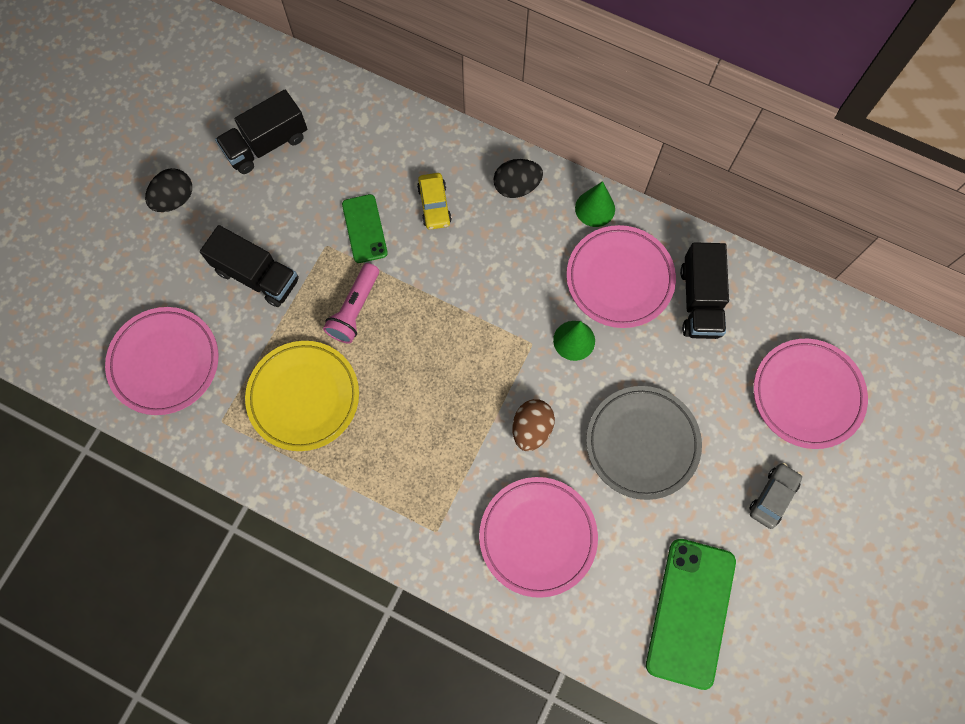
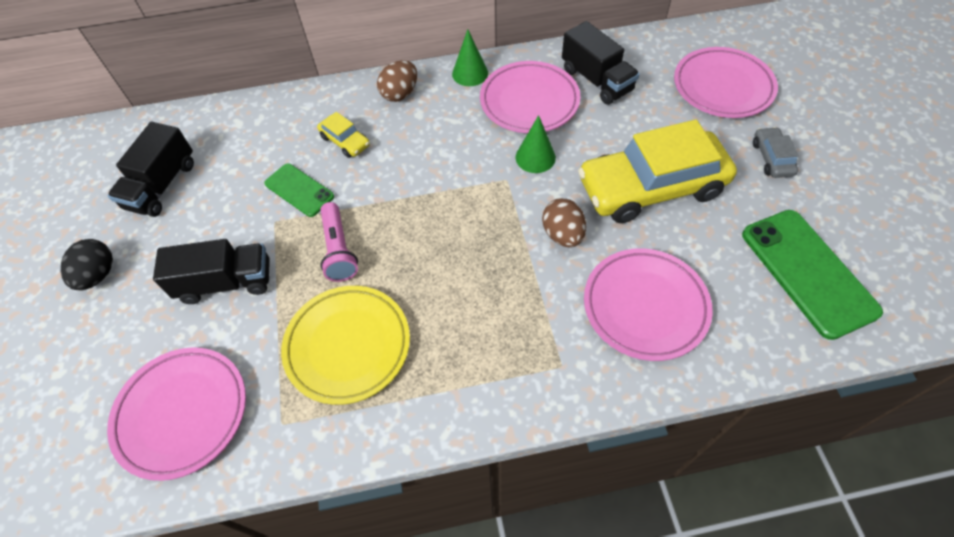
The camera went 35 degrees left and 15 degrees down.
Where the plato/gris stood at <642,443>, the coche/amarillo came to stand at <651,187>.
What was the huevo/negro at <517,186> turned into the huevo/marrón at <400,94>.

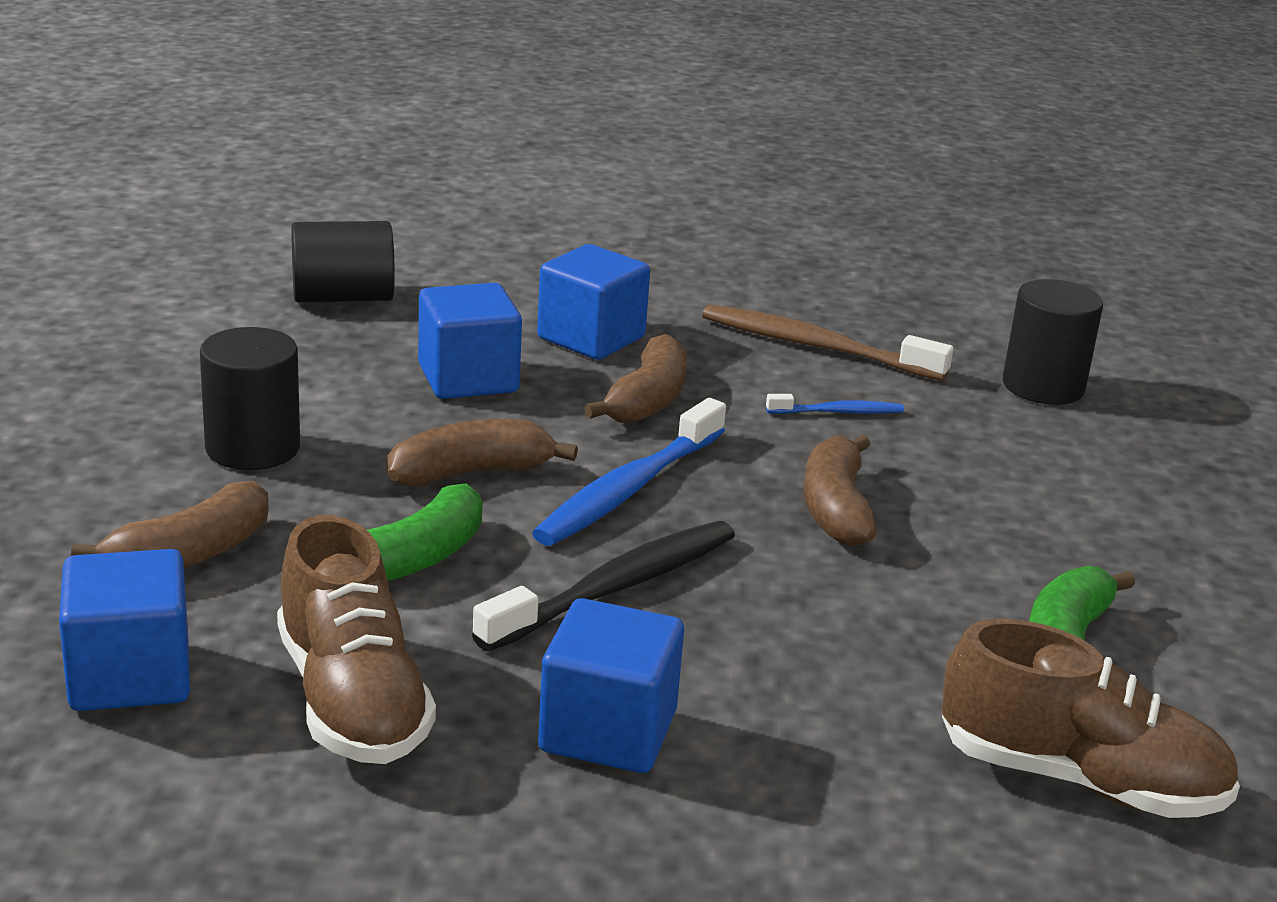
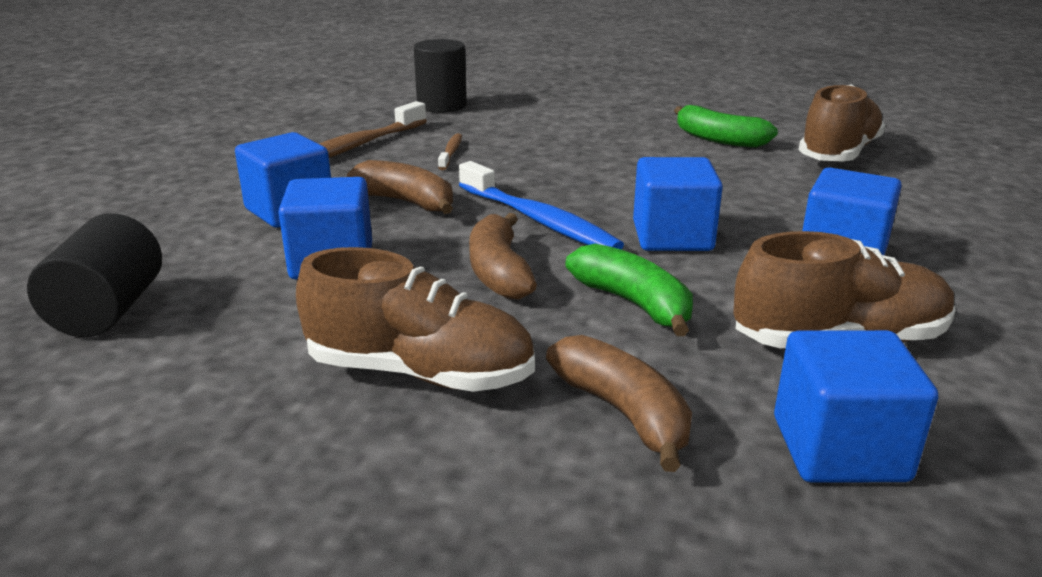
The camera went 75 degrees left and 0 degrees up.
The second view lost the plátano/marrón at <835,508>.
Where the cilindro/negro stood at <253,448>, the zapato/marrón came to stand at <420,373>.
Where the cepillo de dientes/negro stood at <614,588>, the cubo/azul came to stand at <672,237>.
What was the cepillo de dientes/azul at <837,412> turned into the cepillo de dientes/marrón at <451,153>.

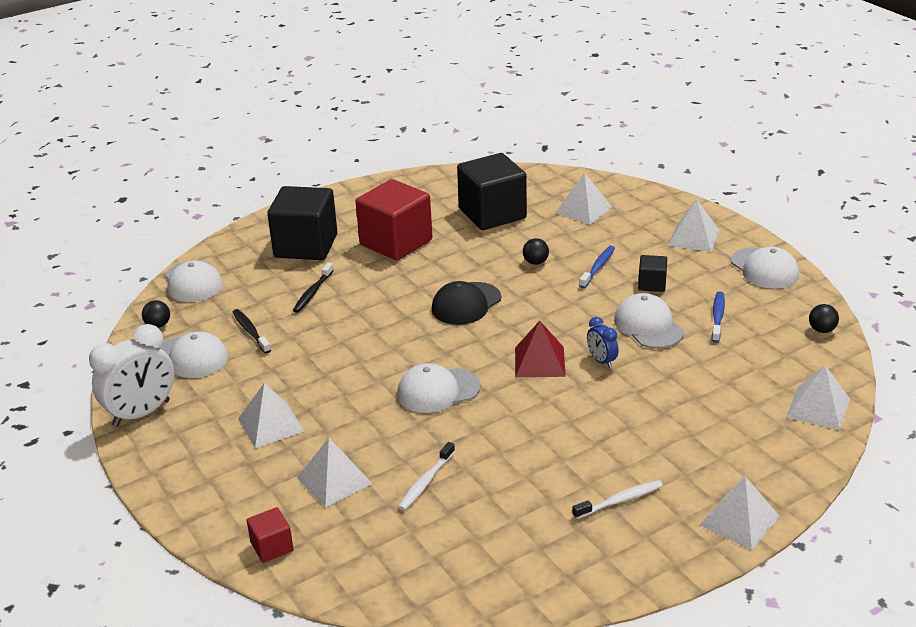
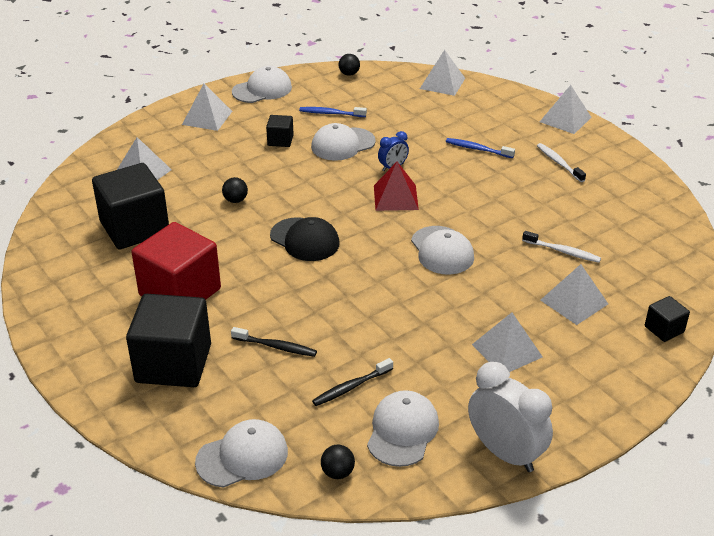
The camera went 95 degrees left and 5 degrees up.
The cepillo de dientes/azul ended up elsewhere, having gone from <598,267> to <477,149>.
What was the cubo/rojo at <272,547> turned into the cubo/negro at <664,329>.

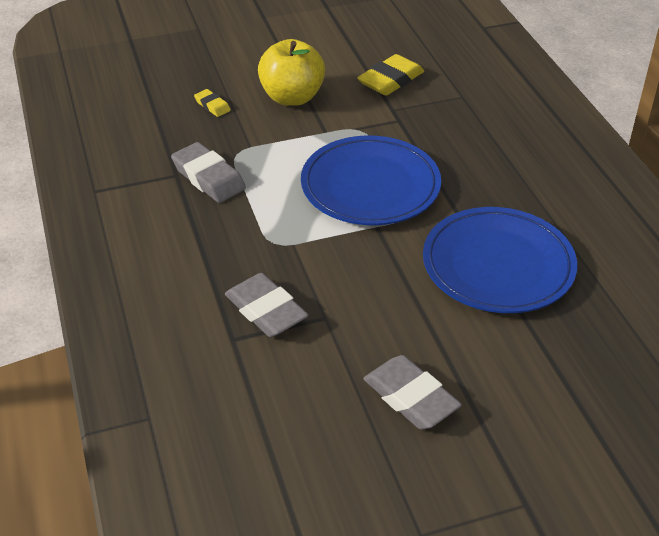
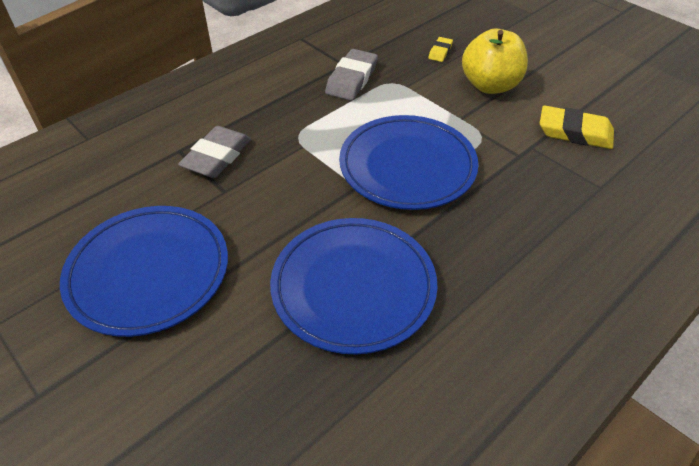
The camera went 65 degrees right and 5 degrees up.
Where the goma de borrar/gris stood at <410,397>, the plato/azul came to stand at <148,272>.

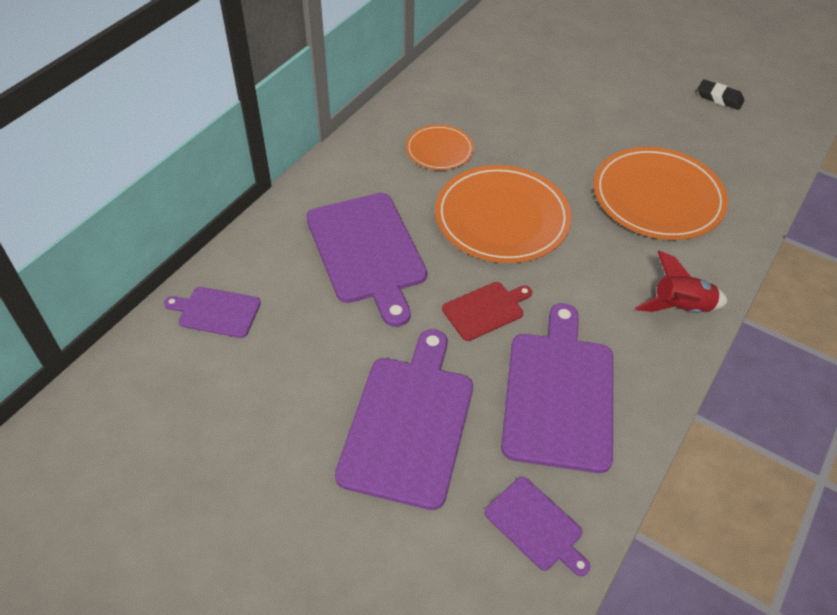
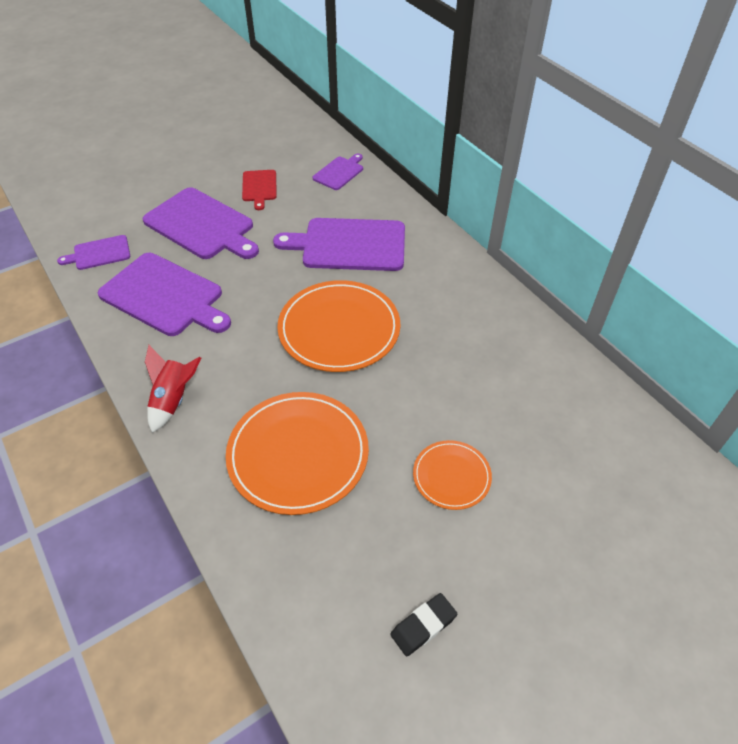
The camera went 115 degrees right and 0 degrees up.
The plato/naranja ended up elsewhere, having gone from <439,150> to <451,476>.
The tabla de cortar/rojo ended up elsewhere, having gone from <485,310> to <259,187>.

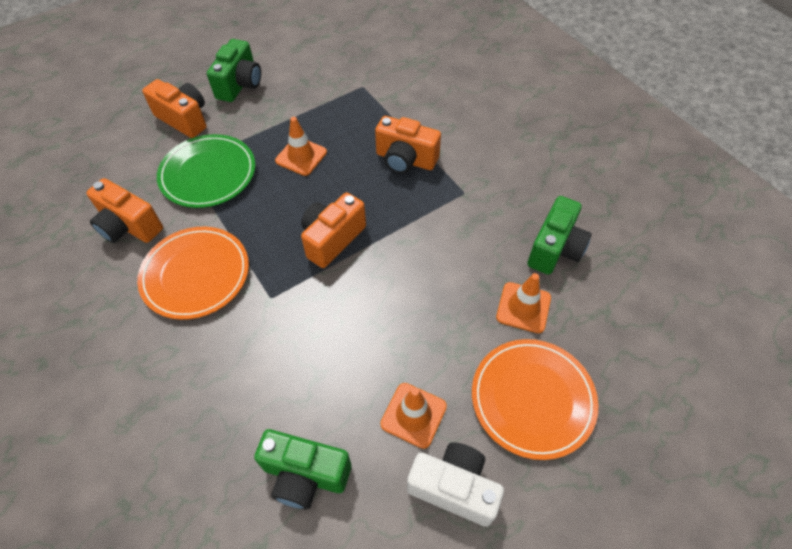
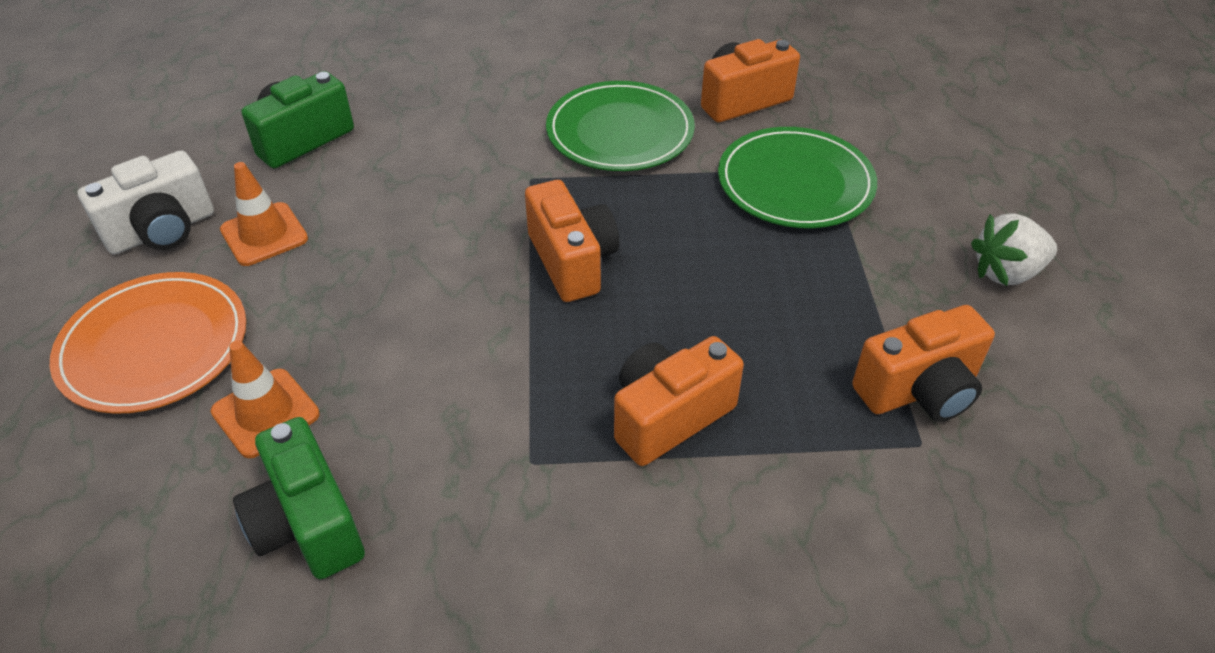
The camera went 120 degrees right and 10 degrees down.
The second view lost the cono de tráfico/naranja at <301,156>.
The cámara/naranja ended up elsewhere, having gone from <184,119> to <919,390>.
Where the cámara/verde stood at <240,85>, the fresa/blanco came to stand at <1006,272>.
What was the plato/naranja at <195,274> turned into the plato/verde at <620,131>.

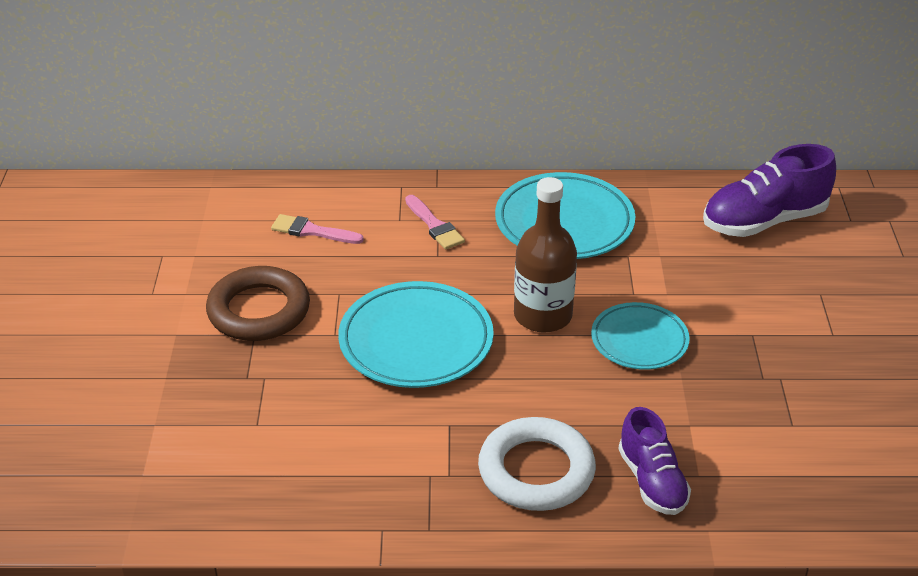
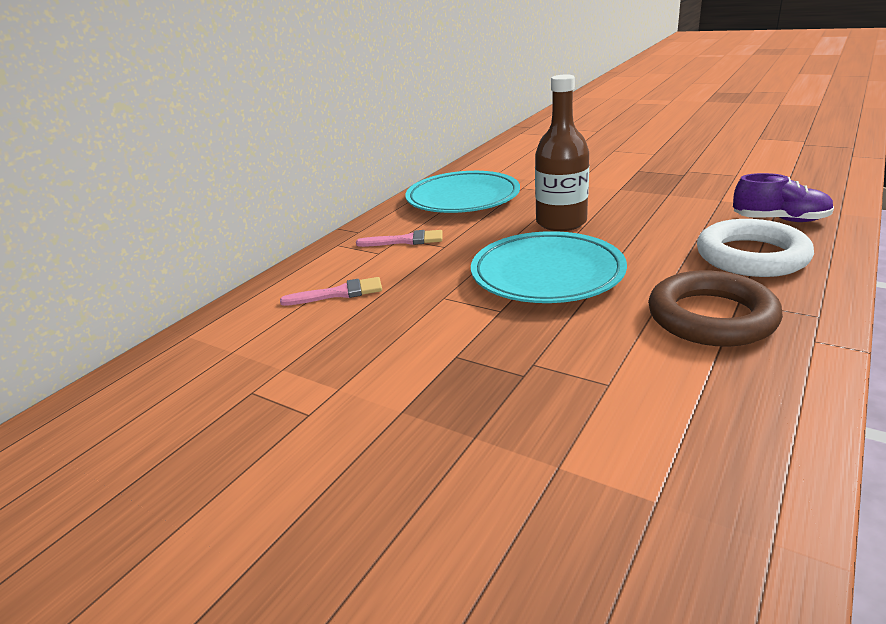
The camera went 55 degrees left and 10 degrees down.
The second view lost the plato/turquesa at <639,340>.
The second view lost the zapato/morado at <764,221>.
The anillo/marrón ended up elsewhere, having gone from <259,310> to <711,317>.
The pincel/rosa at <312,231> ended up facing another way, 150 degrees counterclockwise from before.

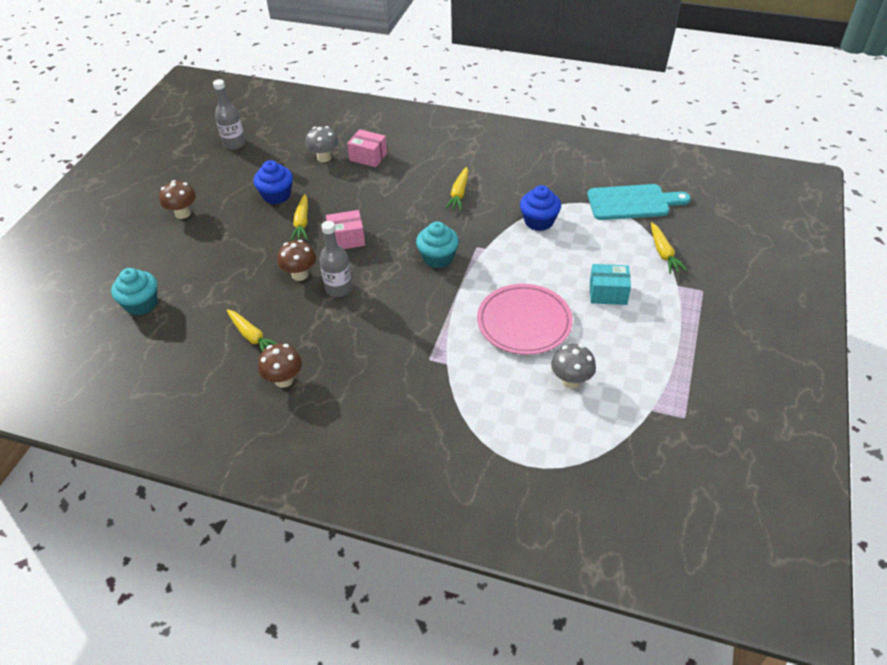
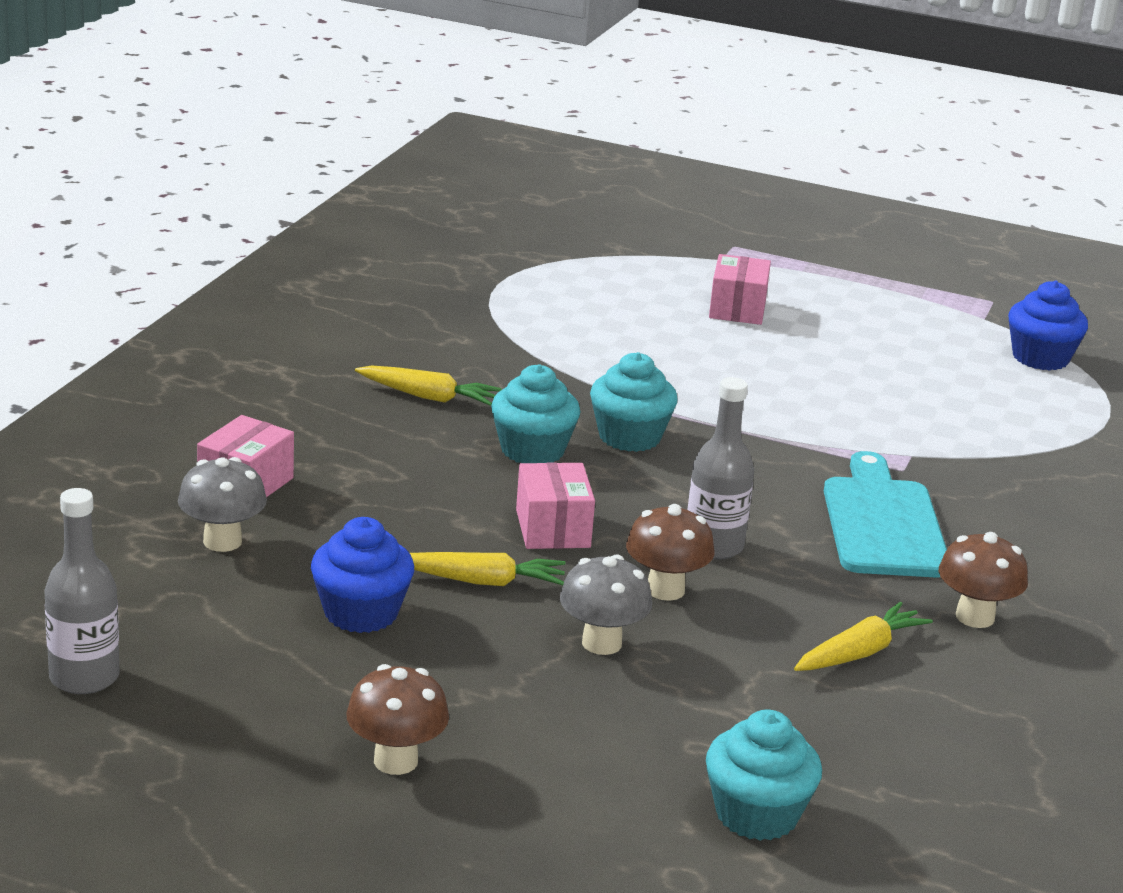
The camera went 90 degrees left and 20 degrees down.
The second view lost the plato/rosa at <524,322>.
The second view lost the zanahoria/amarillo at <663,253>.
The second view gained the magdalena/turquesa at <532,450>.
The magdalena/azul ended up elsewhere, having gone from <539,221> to <1040,358>.
The seta/gris ended up elsewhere, having gone from <571,381> to <601,643>.
The tabla de cortar/turquesa ended up elsewhere, having gone from <632,203> to <883,523>.
What was the caja/turquesa at <608,293> turned into the caja/rosa at <737,309>.

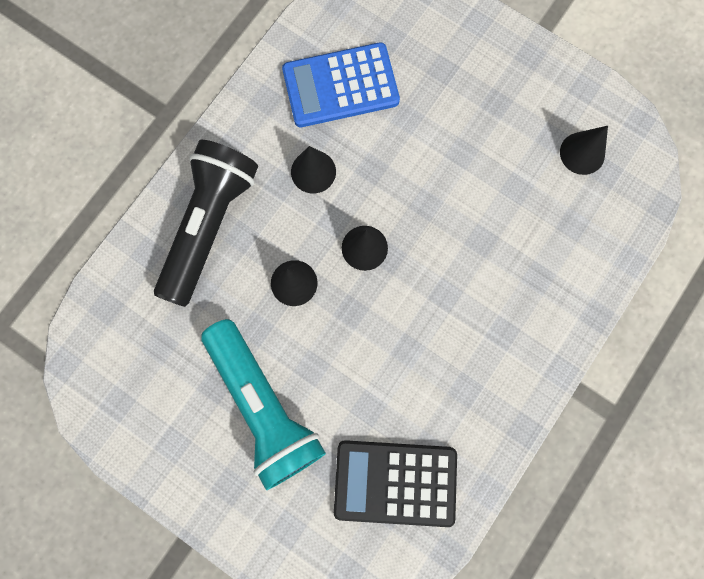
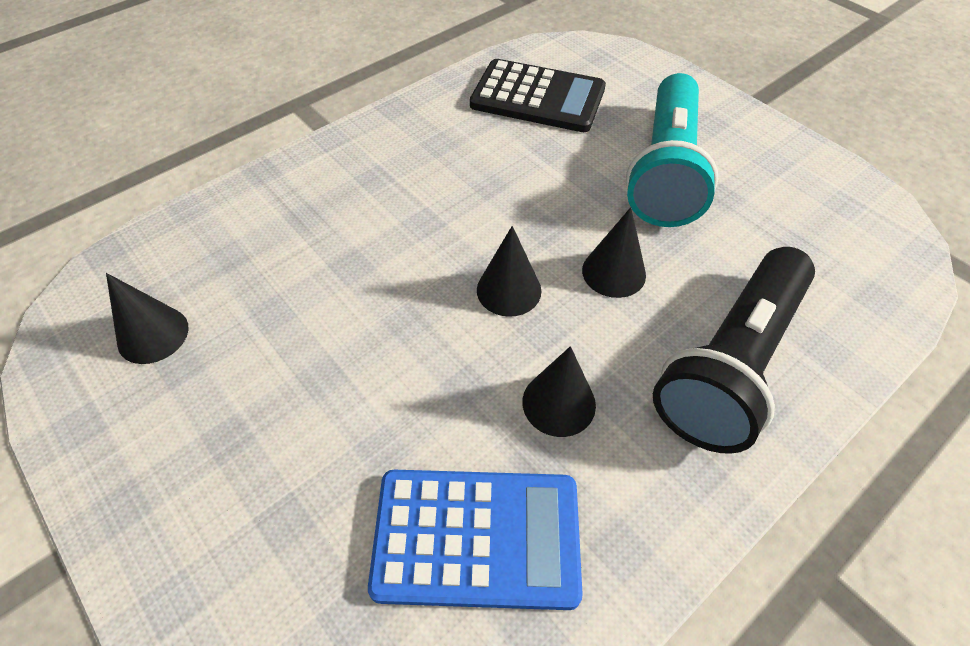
The camera went 165 degrees left and 25 degrees down.
The lámpara de mano/turquesa at <264,406> ended up facing another way, 150 degrees counterclockwise from before.

